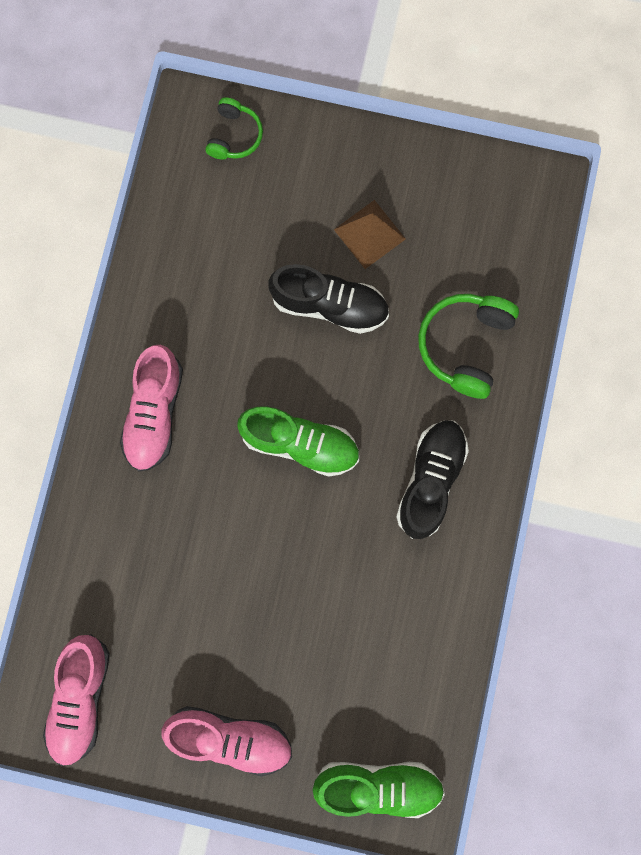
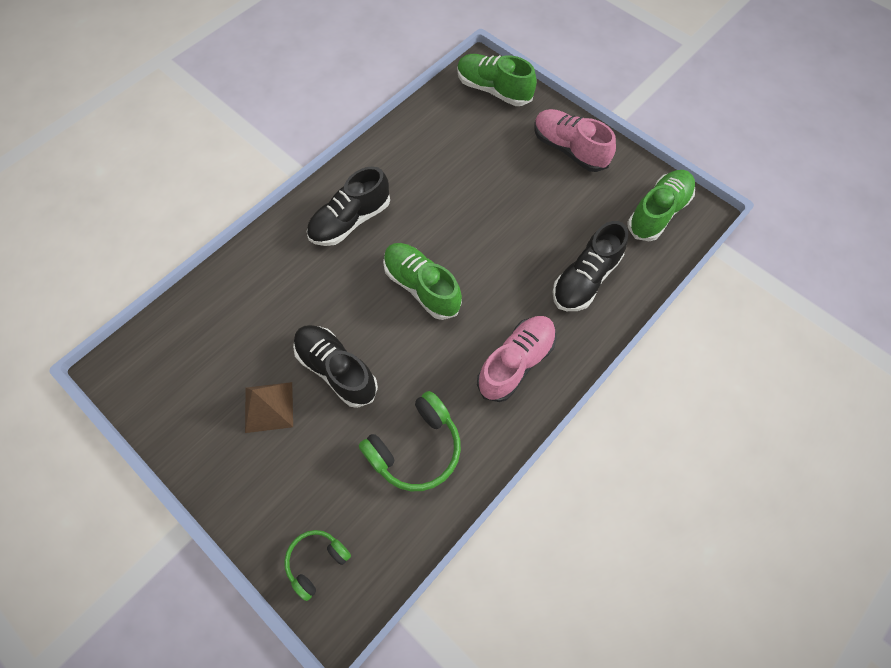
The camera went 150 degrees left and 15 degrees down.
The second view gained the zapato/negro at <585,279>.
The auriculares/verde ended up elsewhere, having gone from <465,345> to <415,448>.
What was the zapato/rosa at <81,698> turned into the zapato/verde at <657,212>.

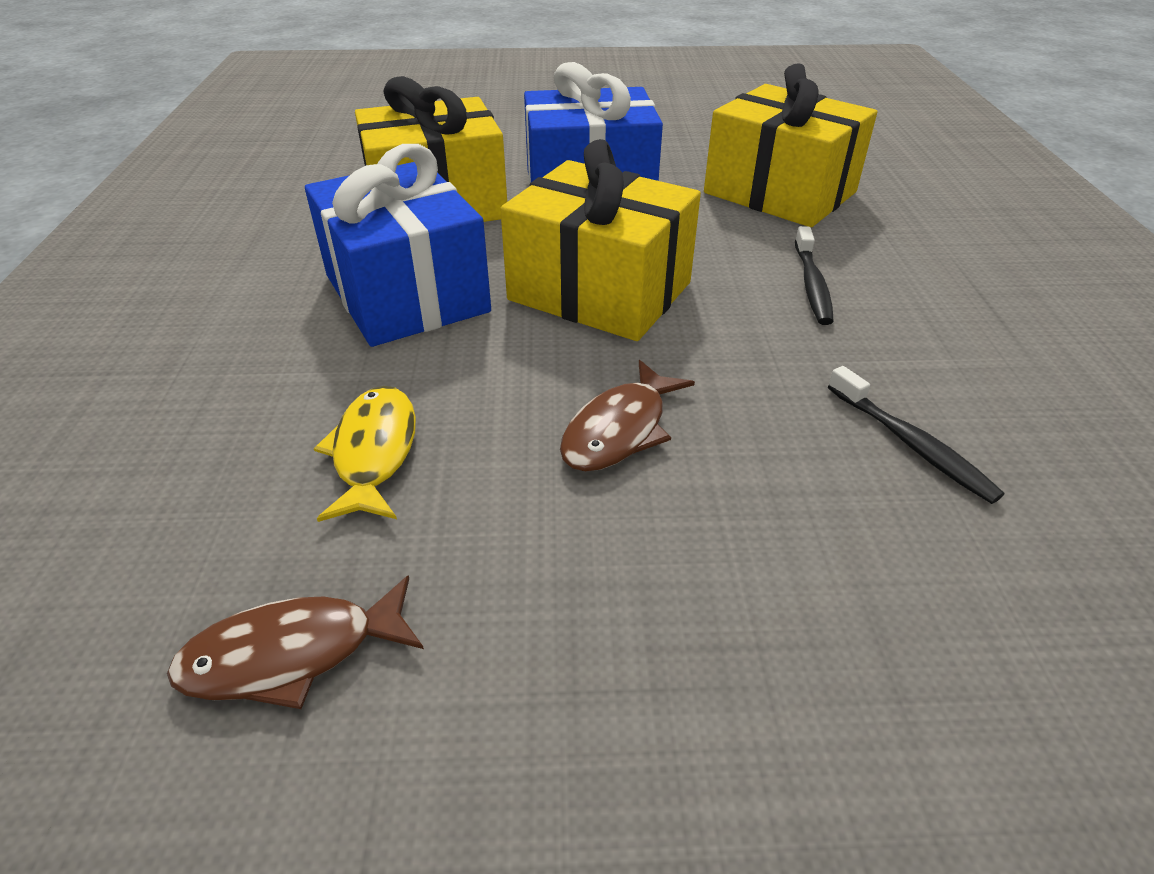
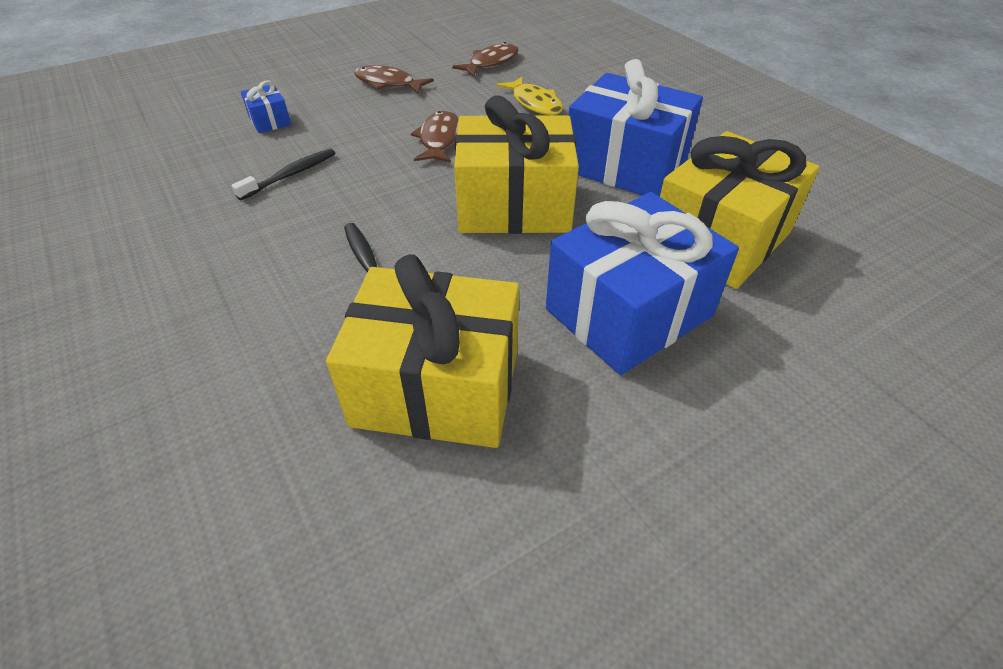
The camera went 150 degrees right and 5 degrees up.
The second view gained the regalo/azul at <270,121>.
The second view gained the pez/marrón at <388,83>.
The cepillo de dientes/negro at <911,444> ended up facing another way, 105 degrees clockwise from before.

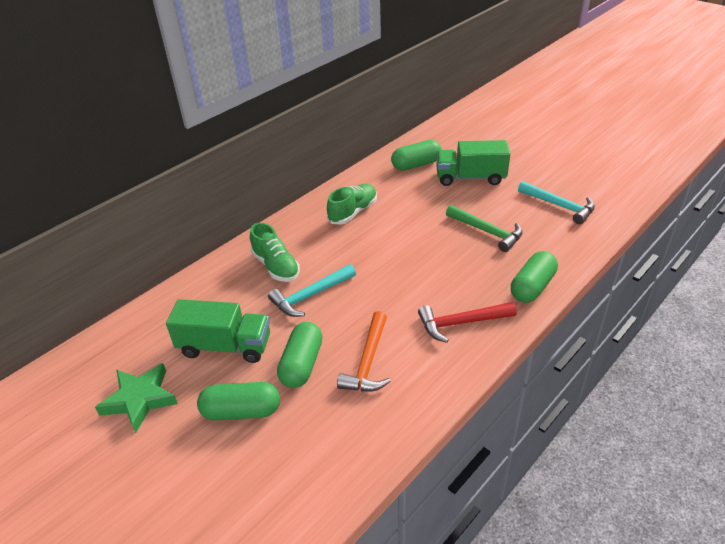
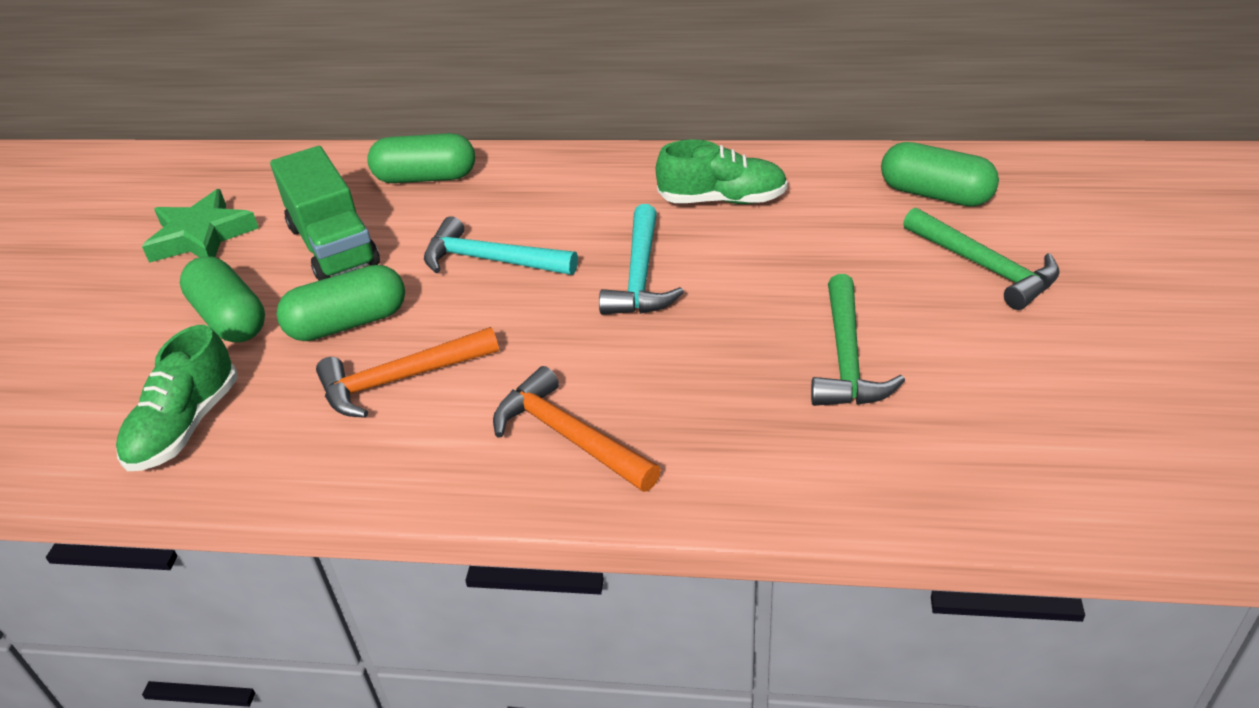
The camera went 55 degrees right and 0 degrees up.
The zapato/verde ended up elsewhere, having gone from <276,266> to <185,426>.
The cápsula/verde ended up elsewhere, having gone from <532,287> to <425,177>.
The martillo/turquesa ended up elsewhere, having gone from <559,206> to <640,275>.
Where the camión/verde stood at <470,178>, the martillo/verde came to stand at <984,267>.
What was the martillo/rojo at <461,323> turned into the martillo/naranja at <569,436>.

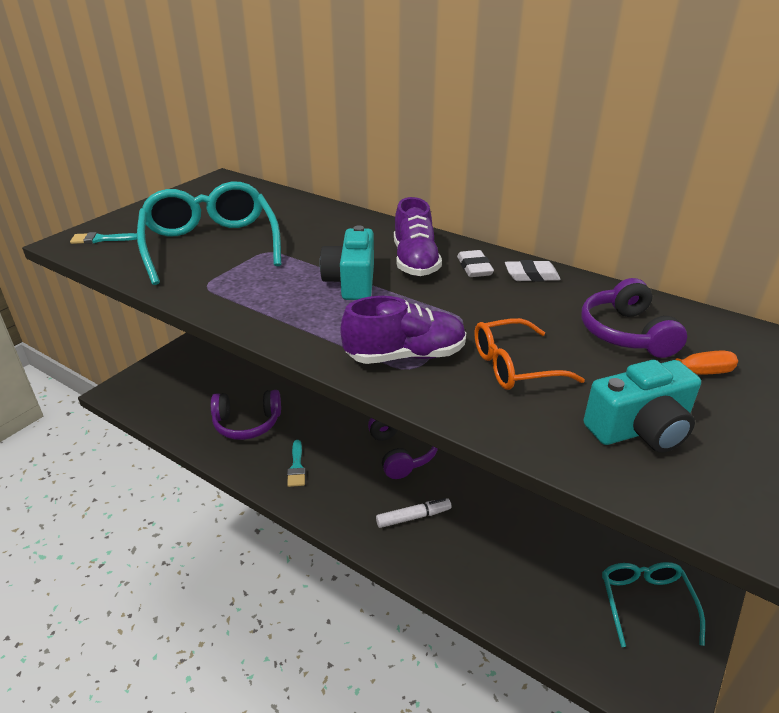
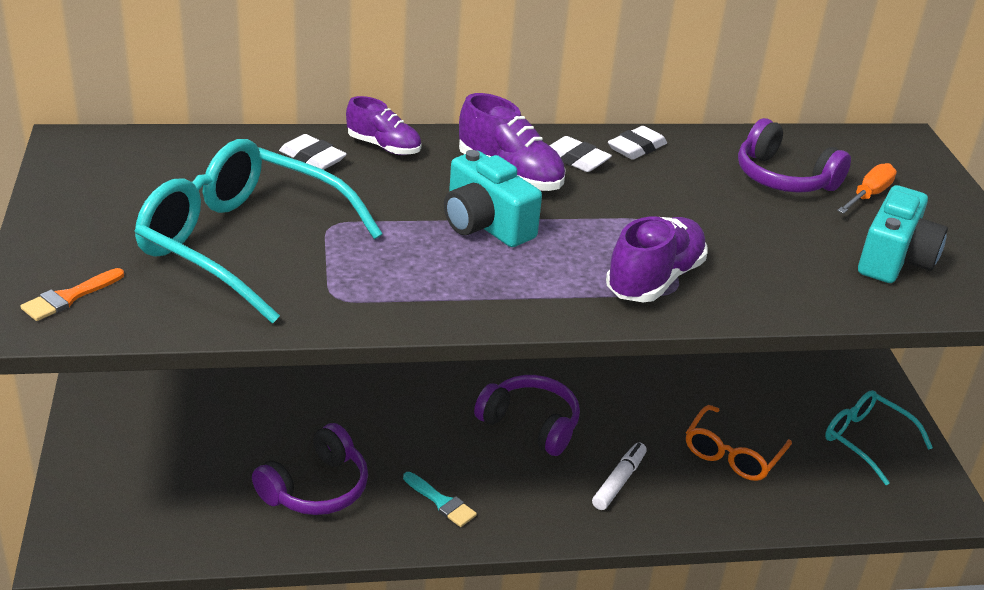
The camera went 45 degrees left and 0 degrees up.
The second view gained the goma de borrar/blanco at <312,158>.
The second view gained the zapato/morado at <384,147>.
The gafas/naranja ended up elsewhere, having gone from <515,366> to <733,453>.
What was the pincel/turquesa at <100,239> turned into the pincel/naranja at <69,297>.

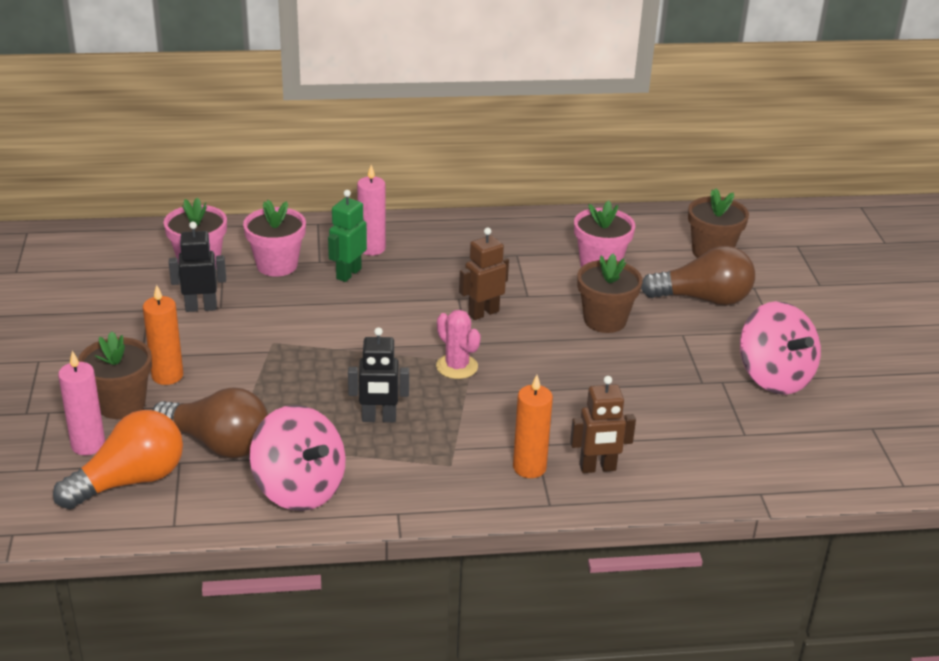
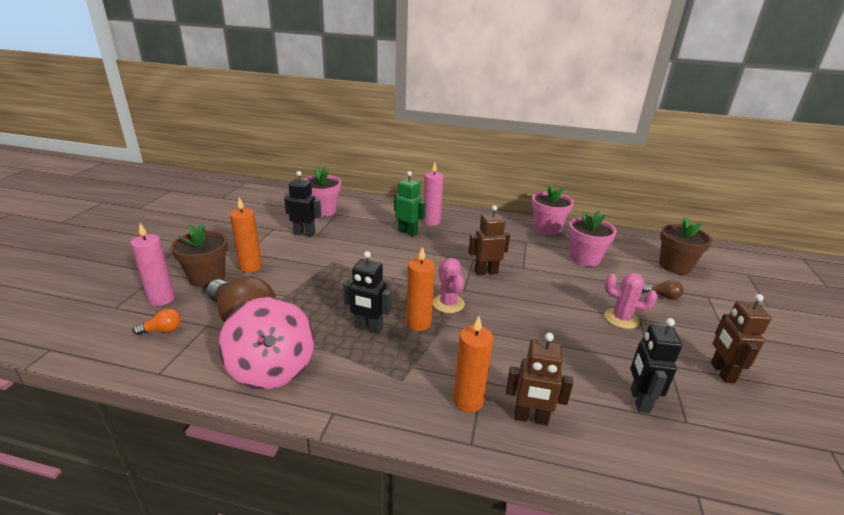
The camera went 20 degrees right and 5 degrees down.
The second view lost the maceta/marrón at <605,320>.
The second view gained the vela/naranja at <418,323>.
The second view gained the cactus/rosa at <621,318>.
The second view gained the robot/negro at <639,400>.
The maceta/rosa ended up elsewhere, having gone from <277,265> to <547,229>.
Where the peonza/rosa stood at <774,377>, the robot/marrón came to stand at <721,372>.
The robot/verde at <348,273> ended up facing another way, 75 degrees clockwise from before.
The size of the bombilla/naranja at <130,481> changed by a factor of 0.43.
The size of the bombilla/marrón at <703,299> changed by a factor of 0.43.

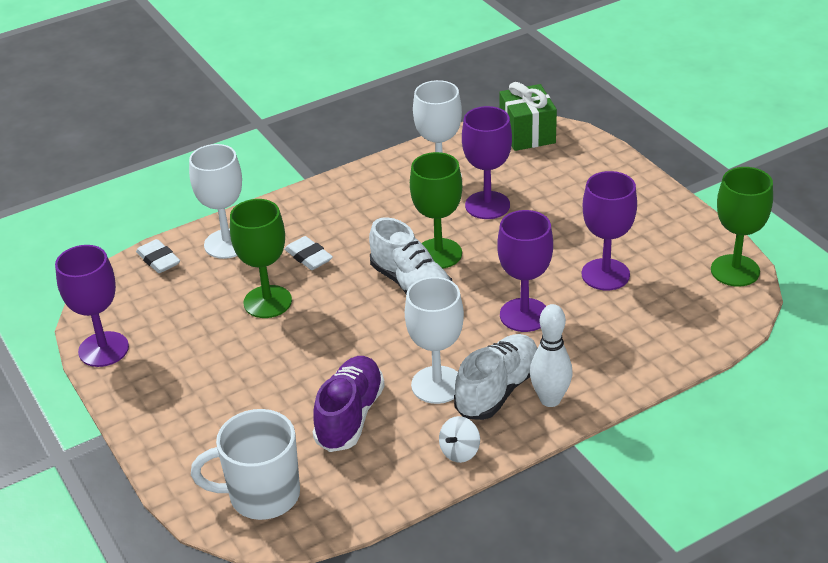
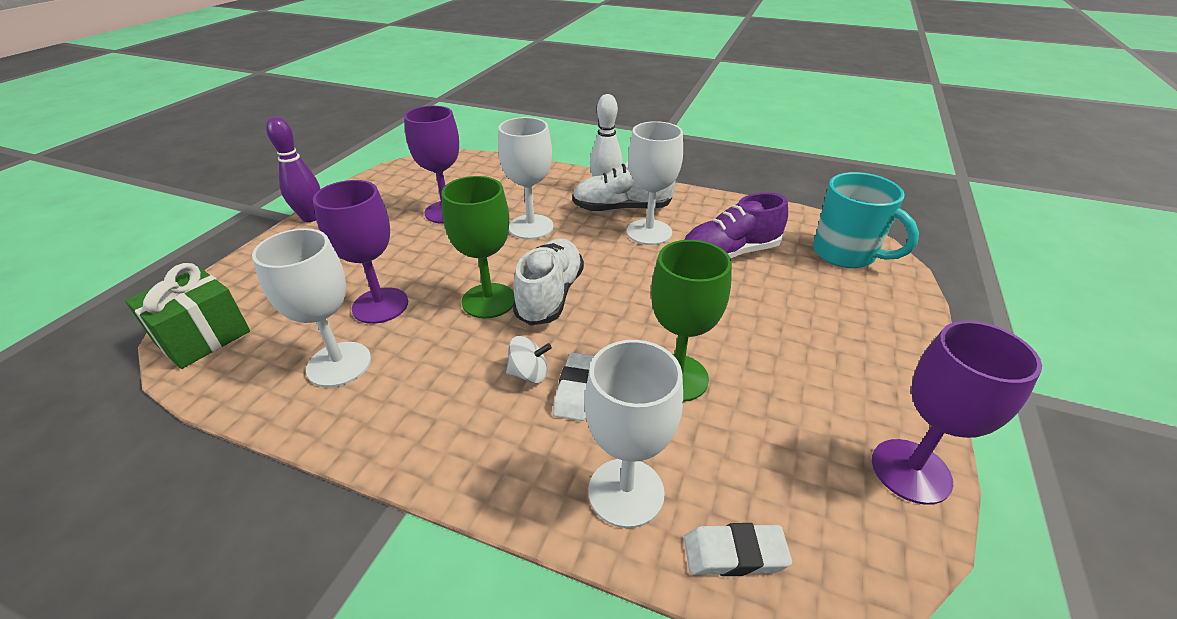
The camera went 130 degrees left and 0 degrees up.
The second view lost the copa/verde at <735,271>.
The second view gained the bolo/morado at <311,217>.
The peonza/blanco ended up elsewhere, having gone from <459,452> to <529,374>.
What was the taza/blanco at <262,495> turned into the taza/turquesa at <845,254>.
What was the copa/morado at <524,315> turned into the copa/blanco at <531,227>.
The goma de borrar/blanco at <158,260> ended up facing another way, 75 degrees clockwise from before.

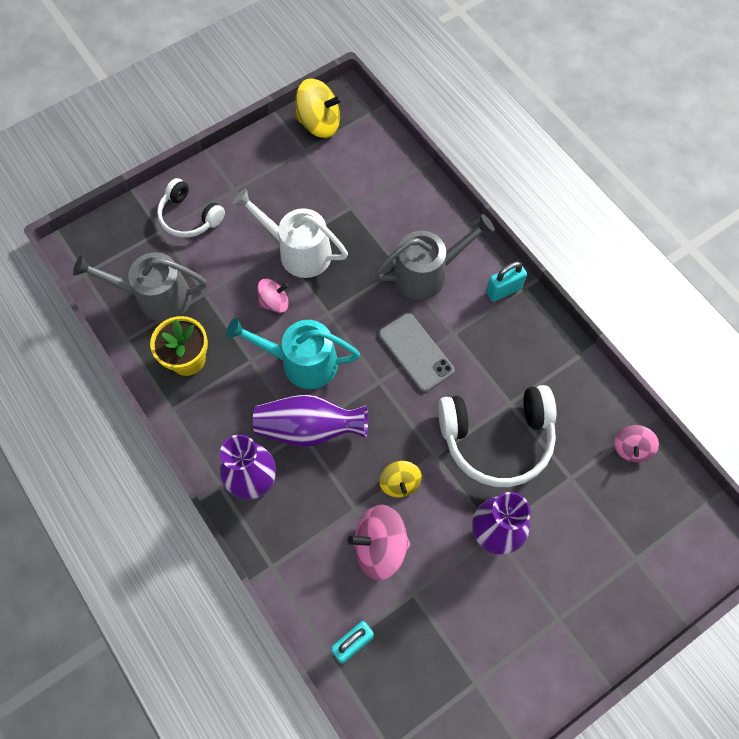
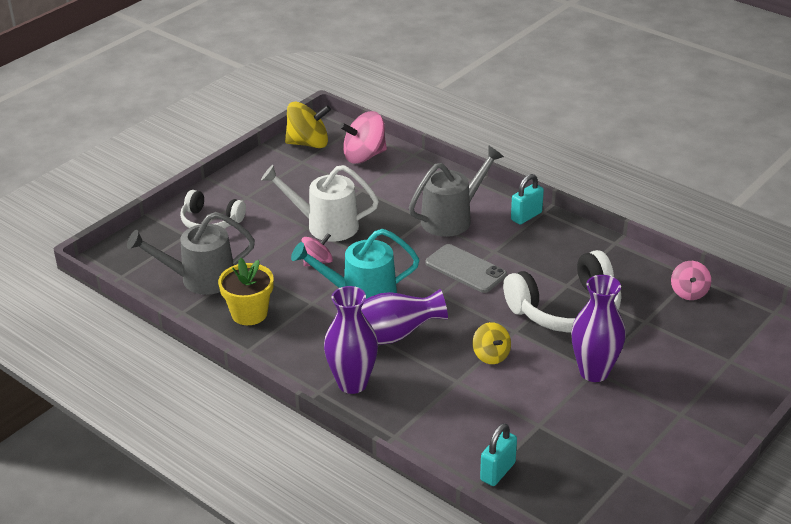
The camera went 15 degrees left and 30 degrees down.
The peonza/rosa ended up elsewhere, having gone from <379,547> to <364,156>.

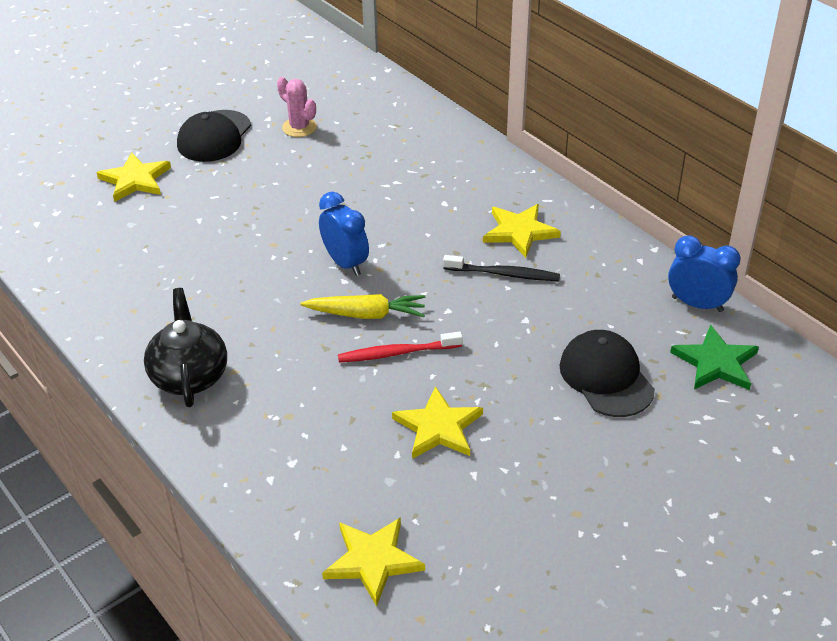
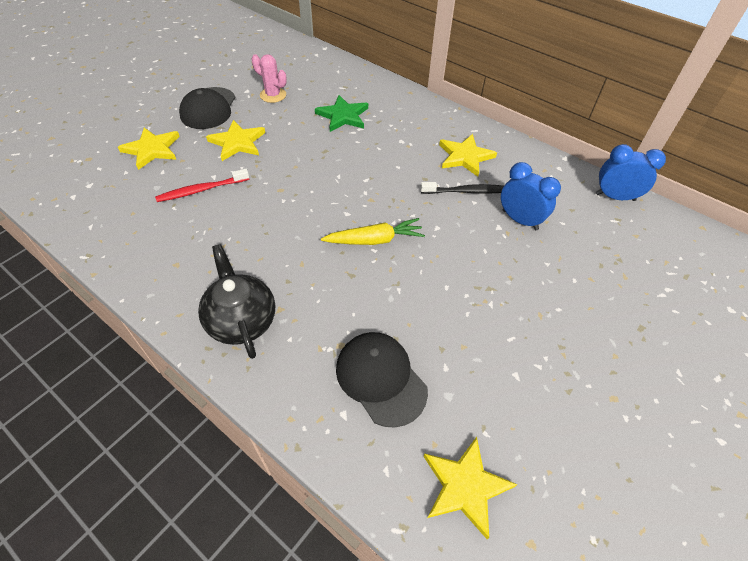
The camera went 15 degrees left and 10 degrees up.
The despertador/azul ended up elsewhere, having gone from <345,263> to <520,220>.
The cepillo de dientes/rojo ended up elsewhere, having gone from <397,353> to <201,190>.
The estrella/amarillo ended up elsewhere, having gone from <438,427> to <237,142>.
The gorra/negro ended up elsewhere, having gone from <606,377> to <380,379>.
The estrella/verde ended up elsewhere, having gone from <715,362> to <343,116>.

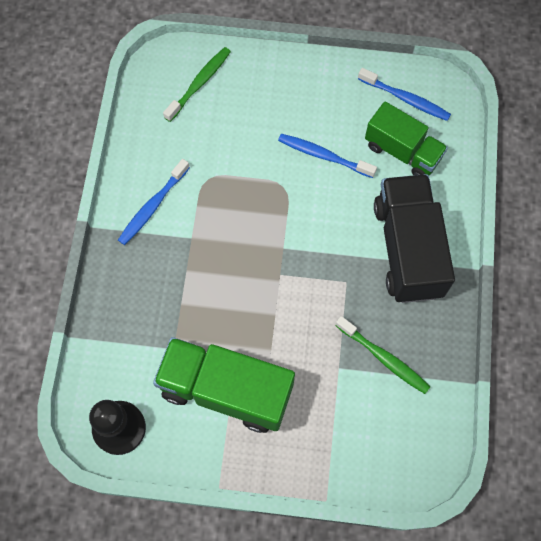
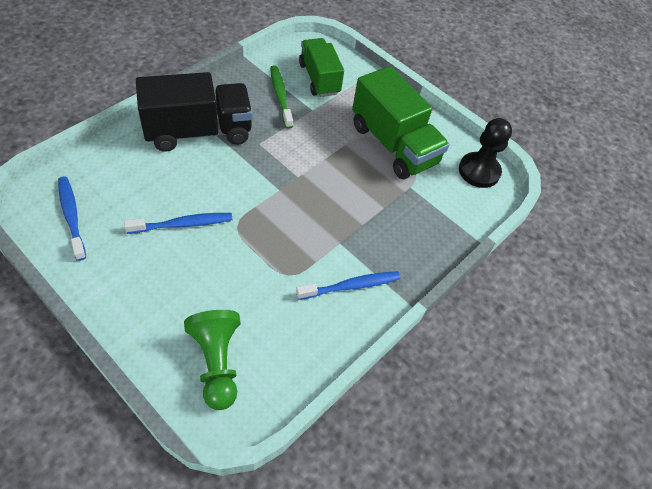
The camera went 150 degrees left and 15 degrees down.
The camión/verde ended up elsewhere, having gone from <402,151> to <319,79>.
Where the cepillo de dientes/verde stood at <199,83>, the peón/verde came to stand at <217,363>.
The cepillo de dientes/azul at <324,156> ended up facing another way, 75 degrees counterclockwise from before.
The camión/negro at <407,249> ended up facing another way, 135 degrees counterclockwise from before.

